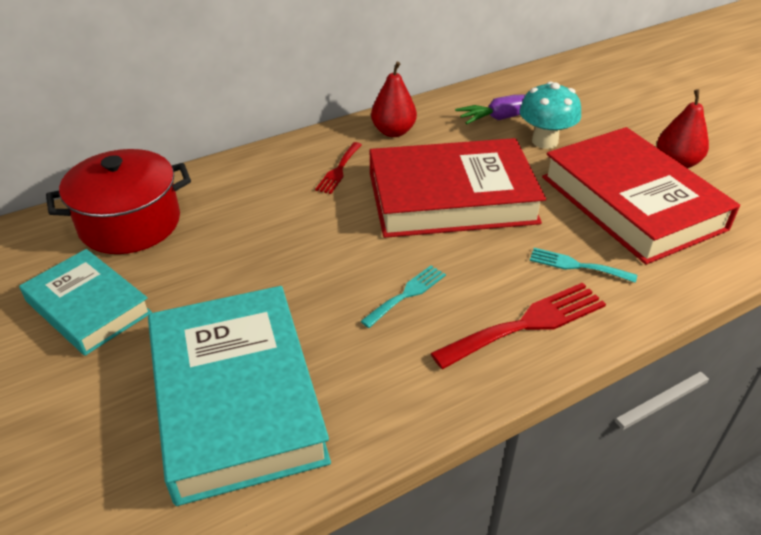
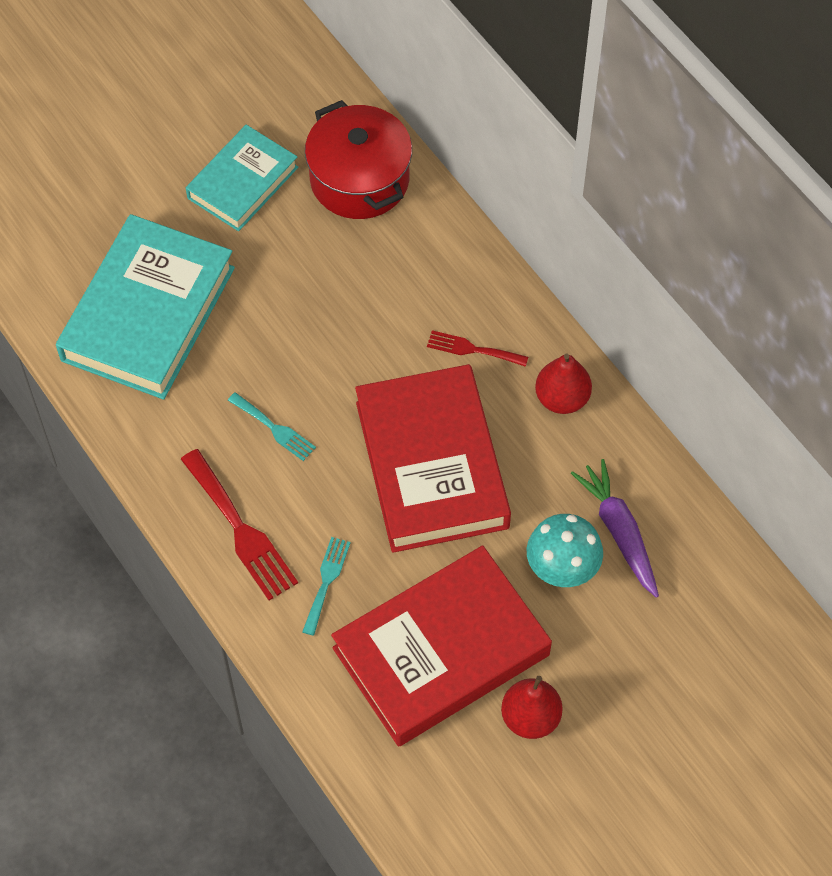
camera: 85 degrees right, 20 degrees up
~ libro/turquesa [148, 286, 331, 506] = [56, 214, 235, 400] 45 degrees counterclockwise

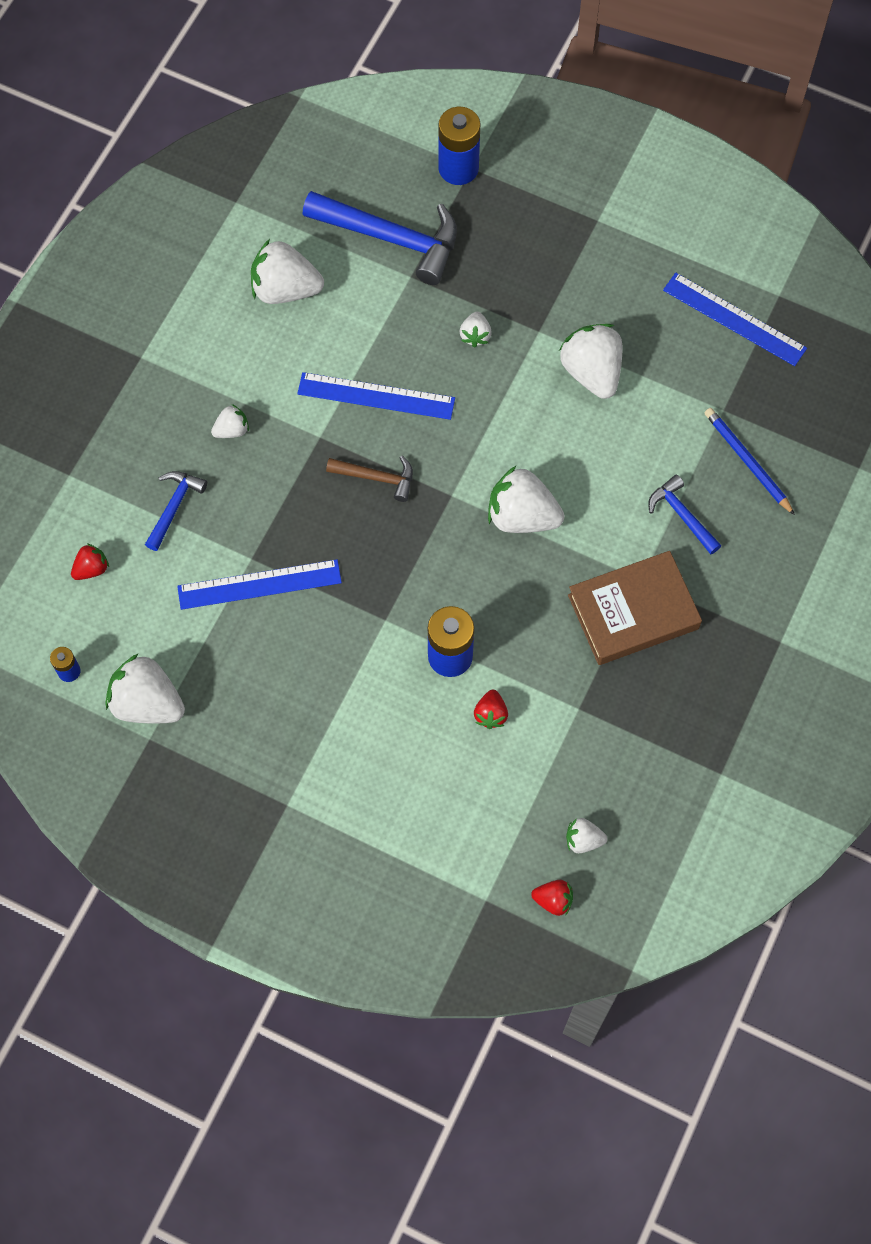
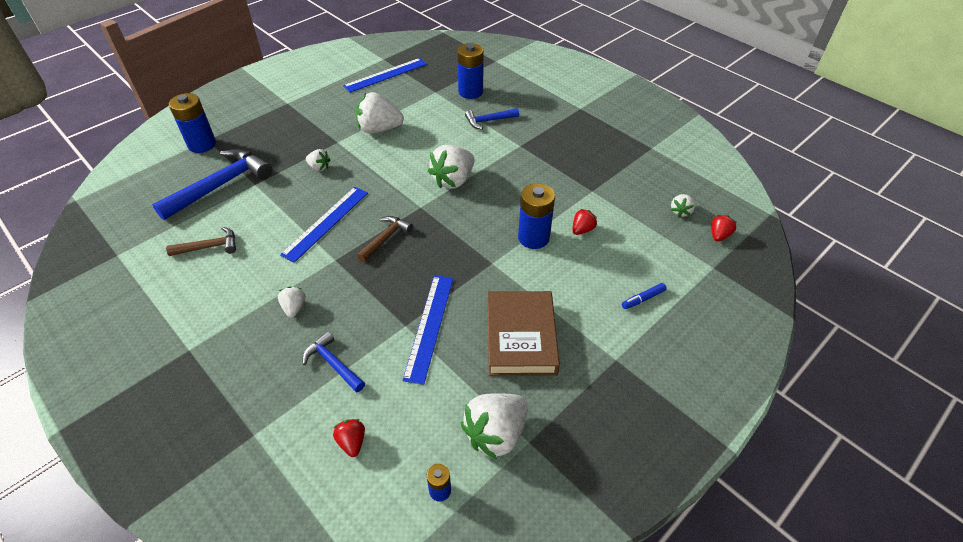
camera: 70 degrees left, 20 degrees down
~ fresa/blanco [251, 239, 324, 304] to martillo/marrón [166, 227, 236, 256]
~ lápiz/azul [705, 408, 795, 515] to pila/azul [457, 43, 484, 99]
~ libro/marrón [568, 551, 702, 665] to [487, 291, 560, 376]
~ fresa/rojo [474, 689, 508, 729] = [572, 209, 597, 235] 75 degrees counterclockwise
+ rotulador/azul [622, 283, 667, 309]

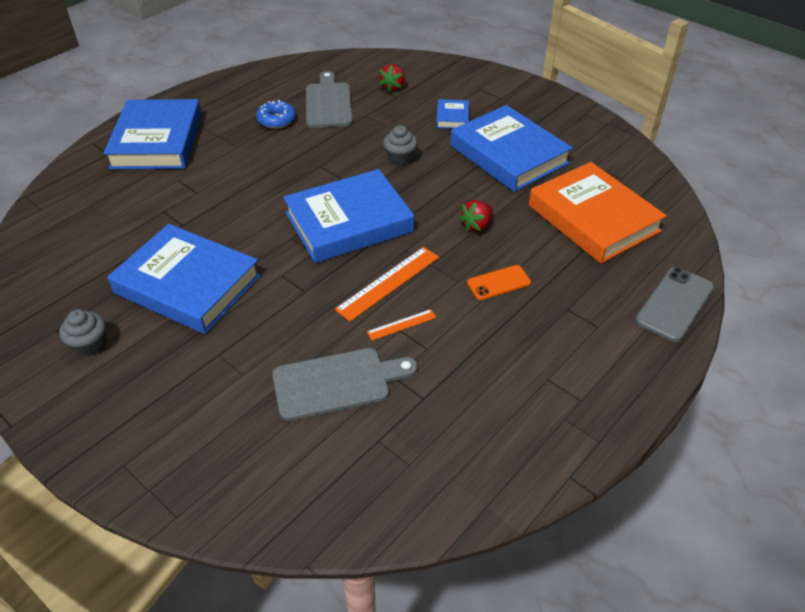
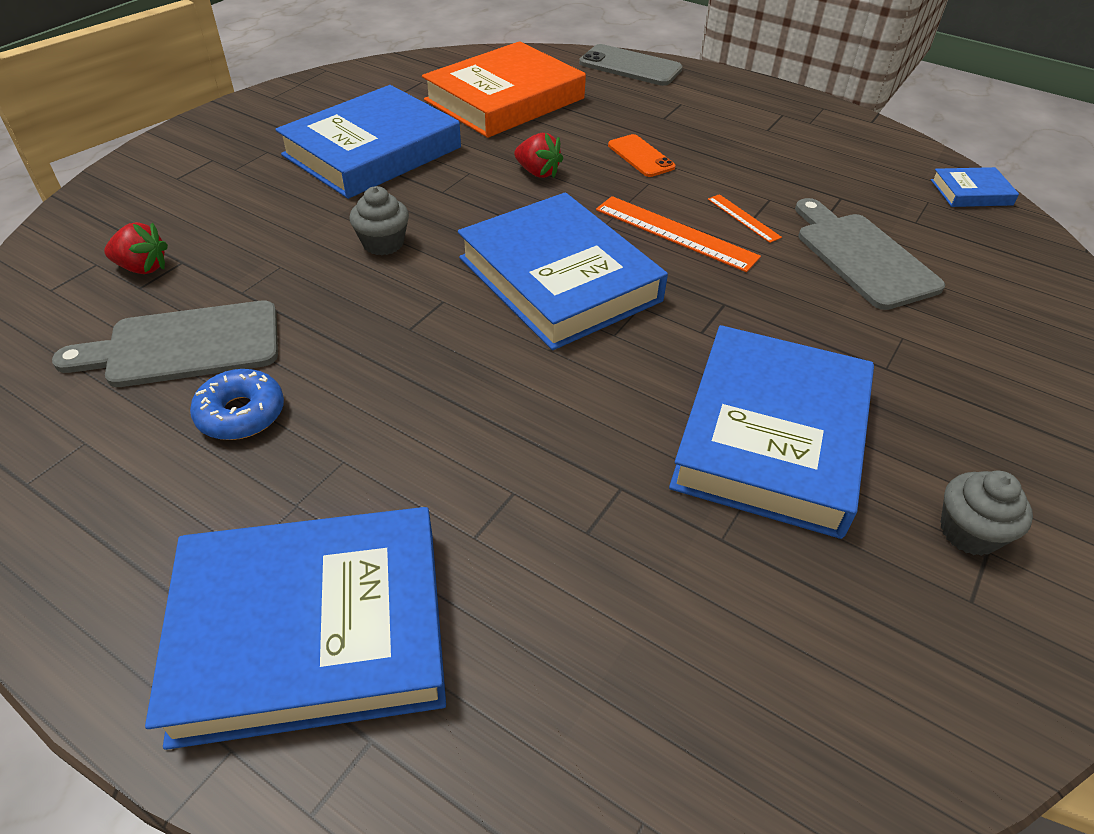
camera: 100 degrees left, 0 degrees up
~ libro/azul [436, 99, 469, 129] to [931, 167, 1019, 207]

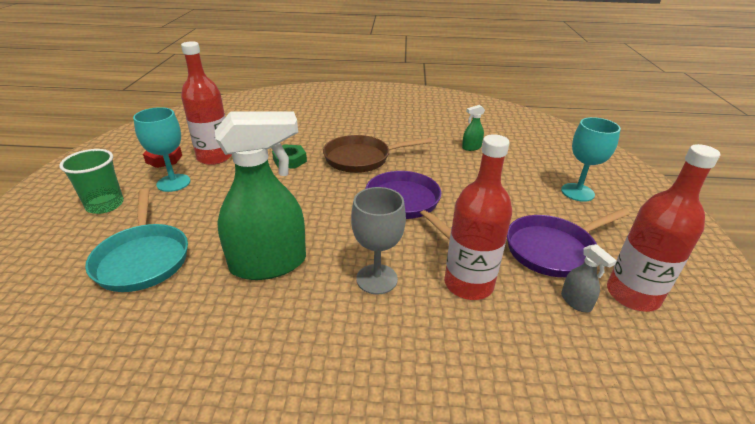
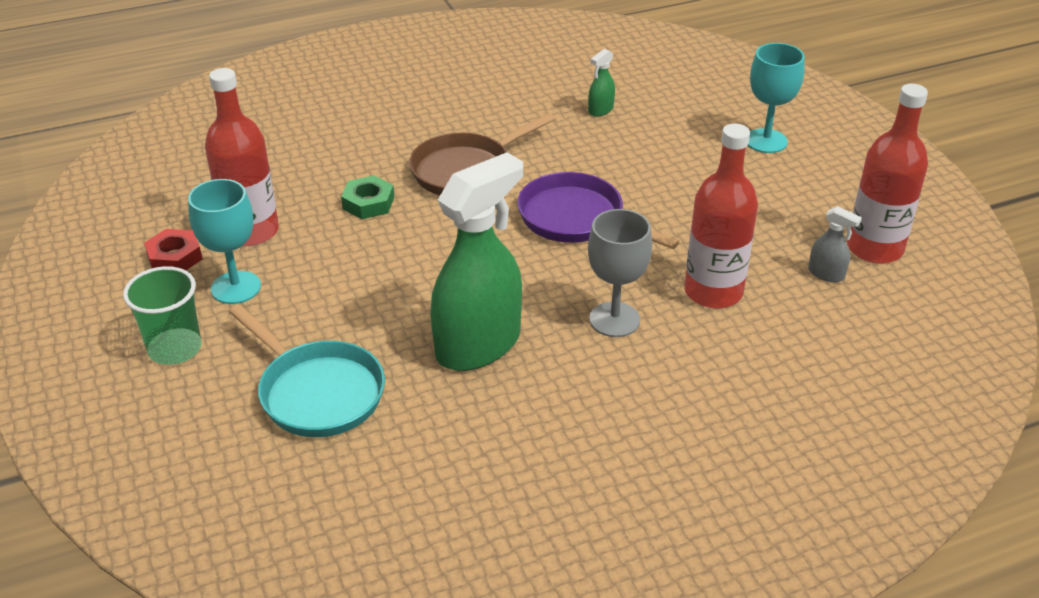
camera: 25 degrees left, 5 degrees up
- sartén/morado [507, 208, 630, 277]

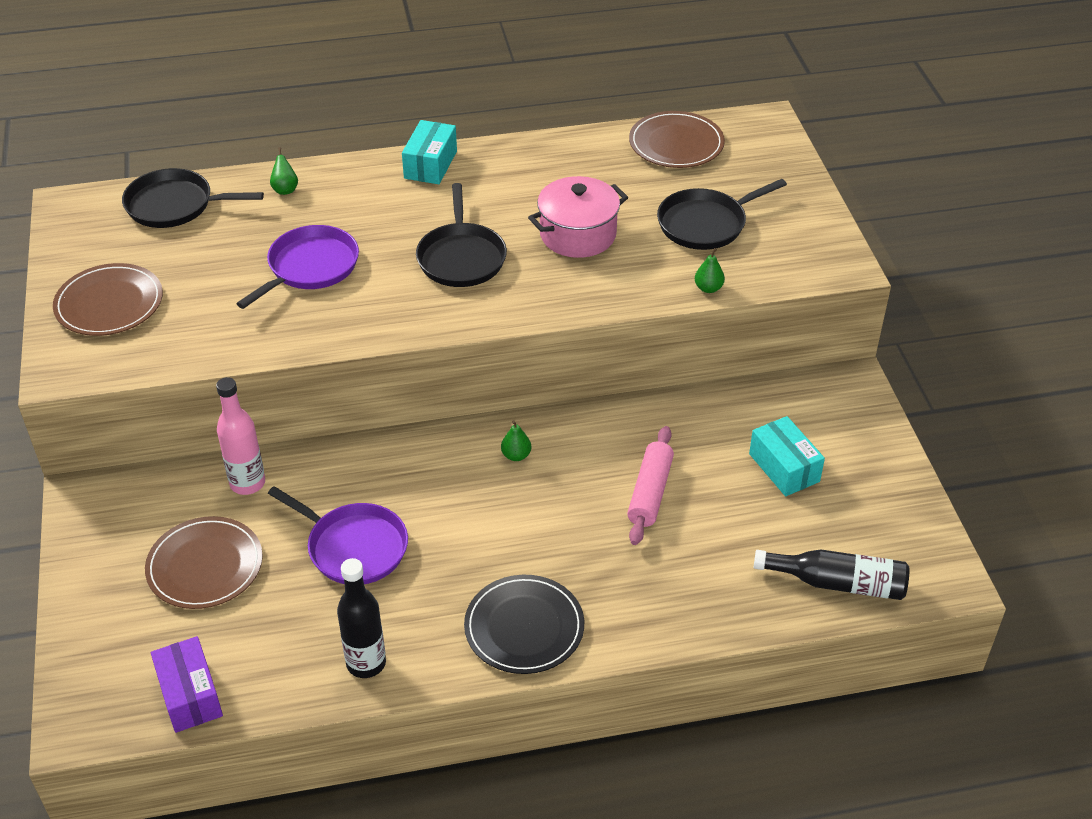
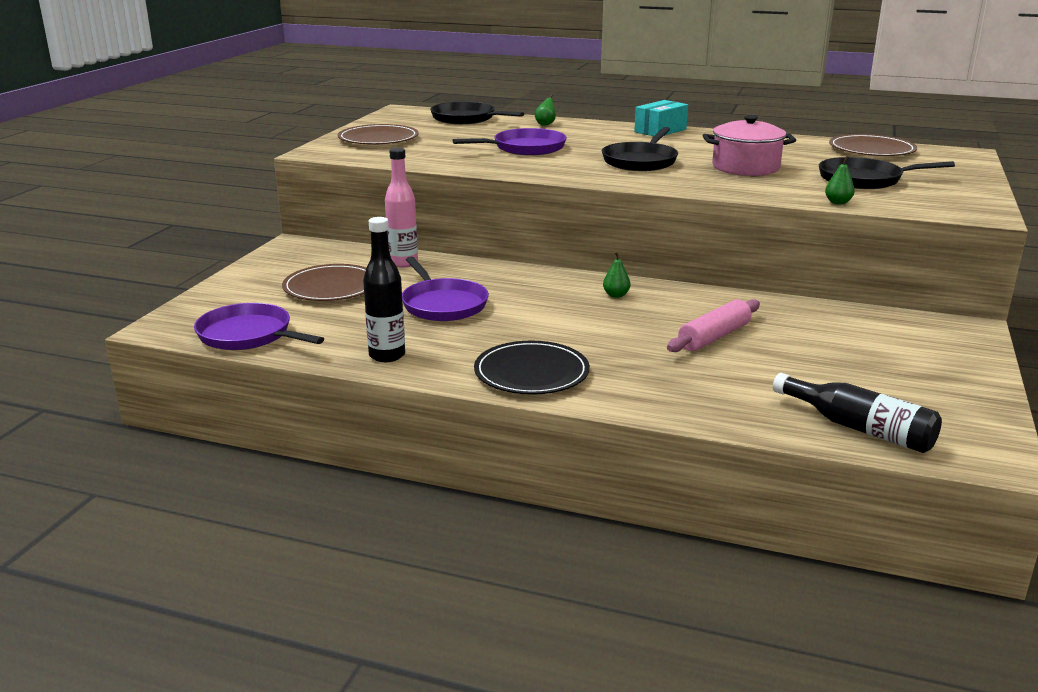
camera: 30 degrees right, 20 degrees down
~ caja/morado [151, 636, 223, 733] to sartén/morado [194, 303, 324, 350]
- caja/turquesa [749, 416, 825, 496]

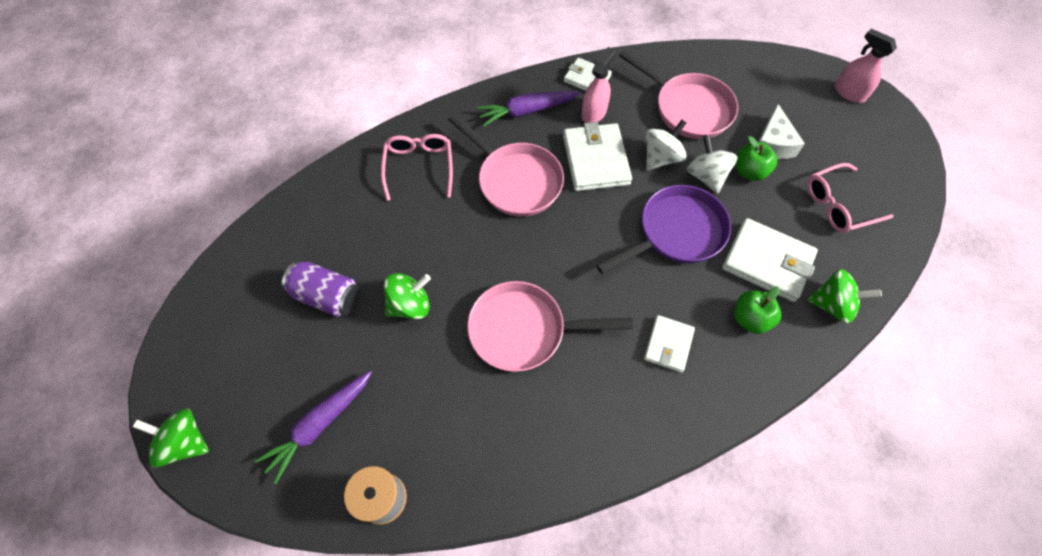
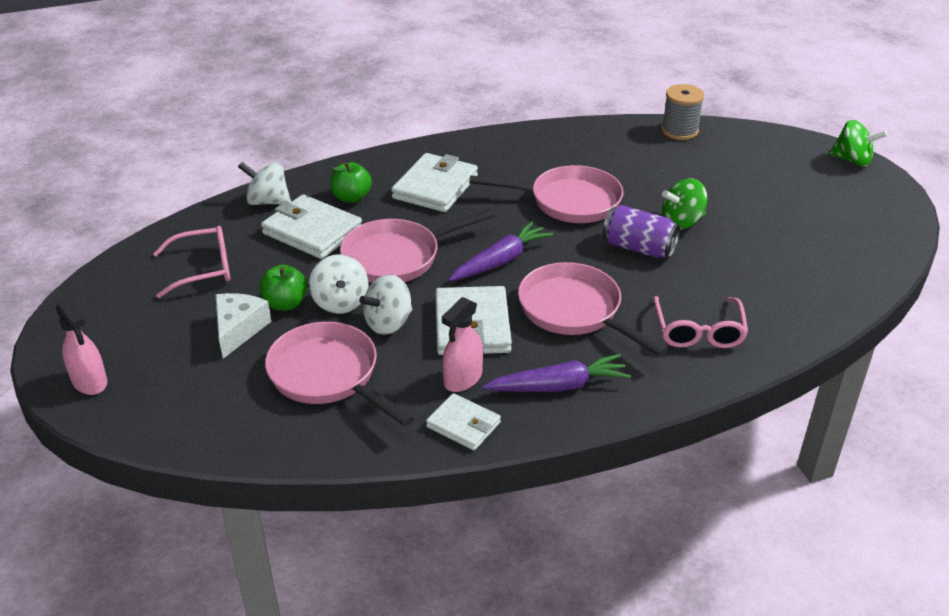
camera: 175 degrees left, 25 degrees down
~ peonza/verde [807, 269, 882, 324] to peonza/blanco [238, 162, 291, 205]
~ sartén/morado [596, 185, 731, 274] to sartén/rosa [340, 208, 496, 283]
~ cartera/blanco [644, 315, 695, 373] = [391, 153, 478, 212] x1.66
~ zanahoria/morado [255, 371, 372, 484] to [449, 221, 553, 281]
~ lata/morado [282, 261, 360, 317] to [603, 205, 680, 258]

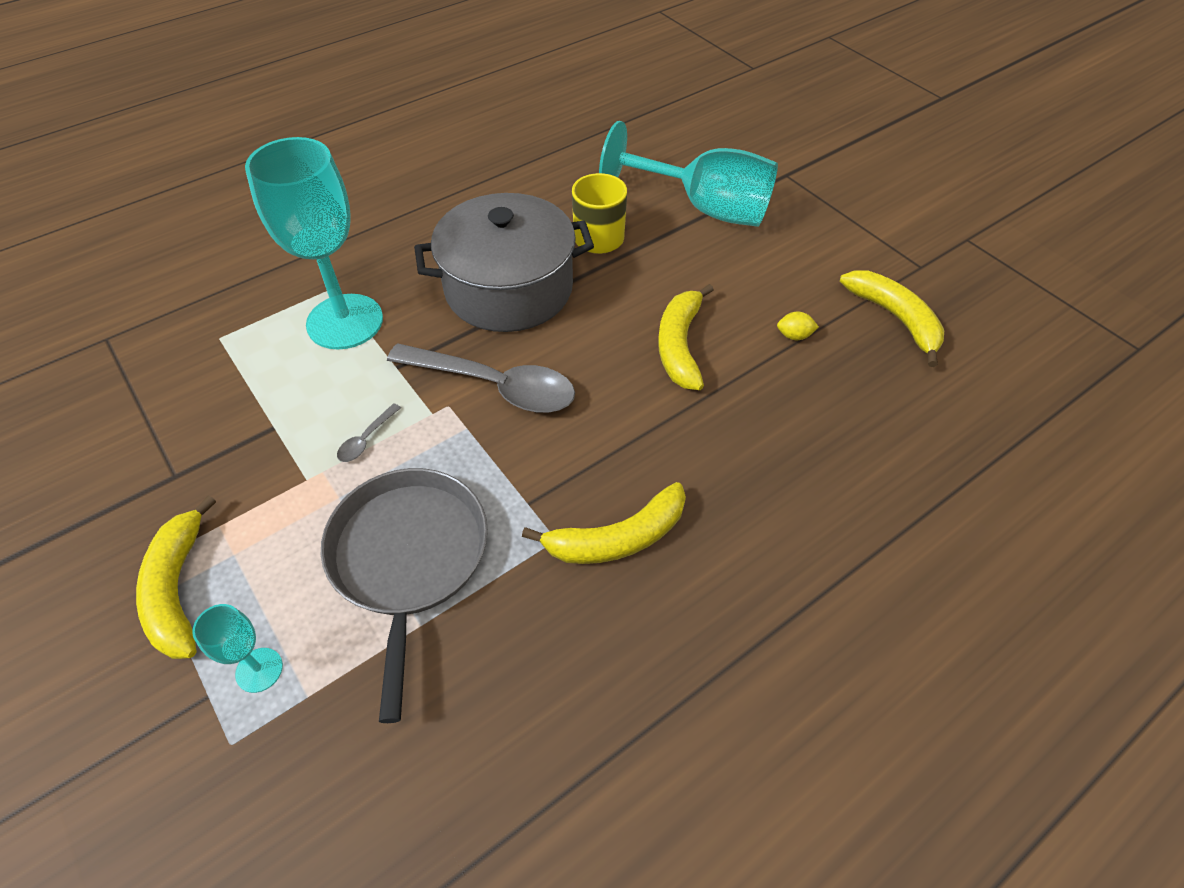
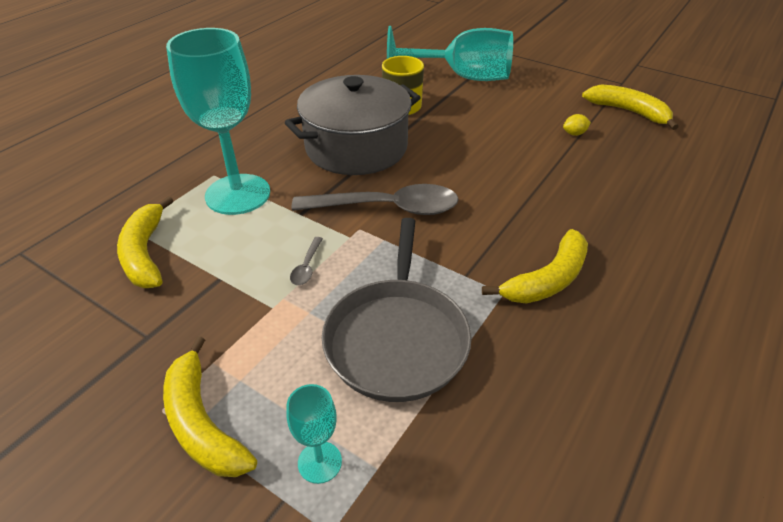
camera: 20 degrees left, 10 degrees down
~ plátano/amarillo [658, 284, 714, 390] to [117, 196, 174, 288]
~ sartén/gris [321, 468, 488, 723] = [322, 218, 472, 402] 150 degrees counterclockwise

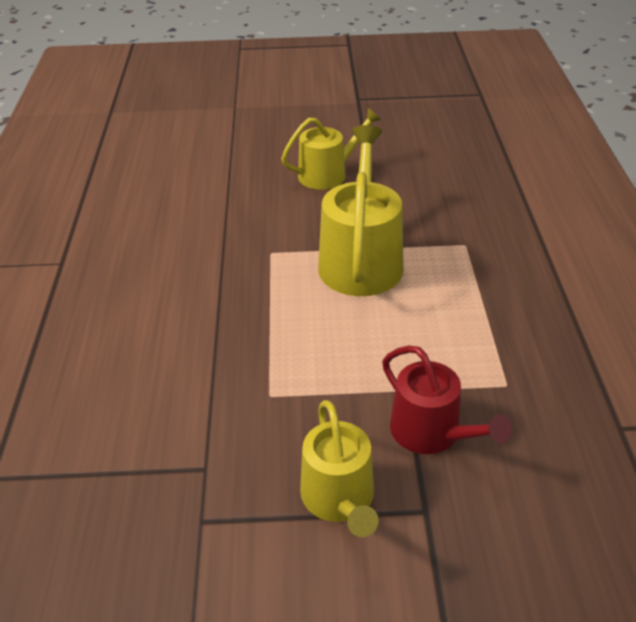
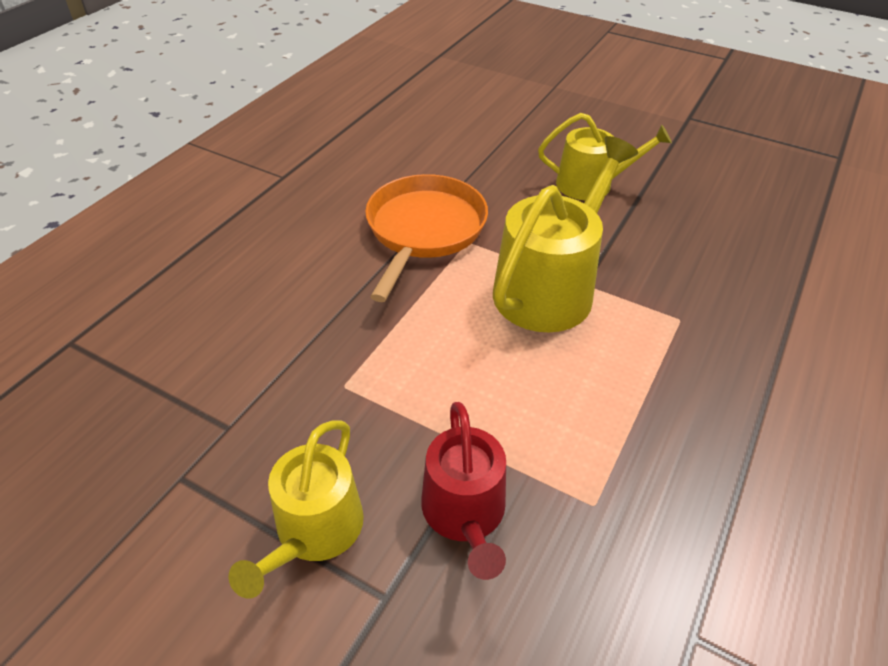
camera: 30 degrees right, 5 degrees up
+ sartén/naranja [365, 174, 488, 302]

